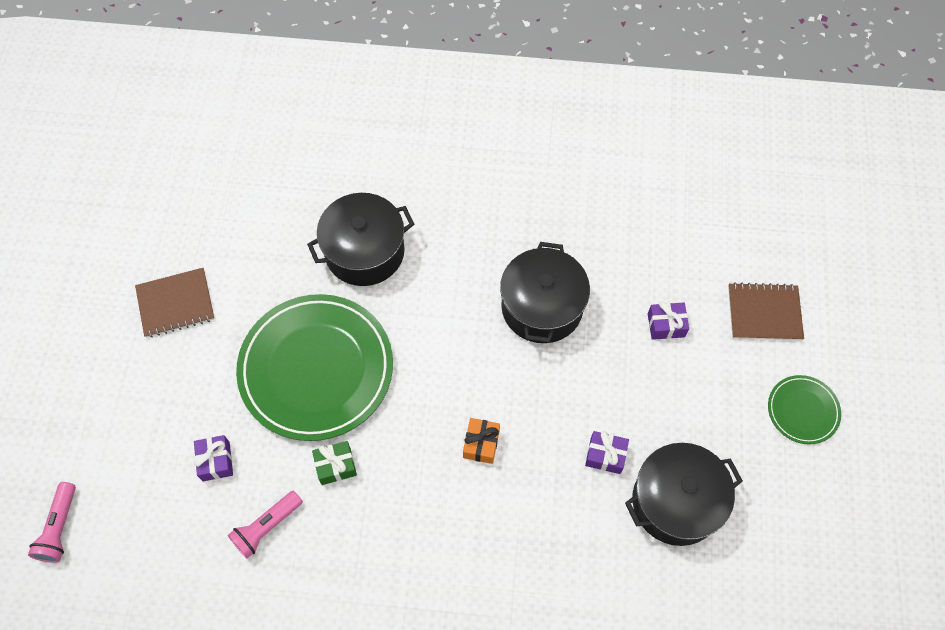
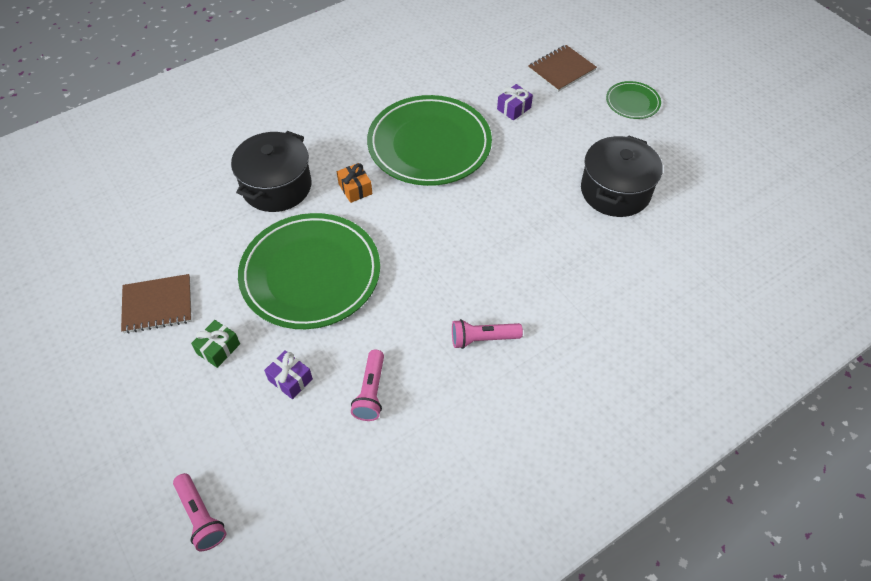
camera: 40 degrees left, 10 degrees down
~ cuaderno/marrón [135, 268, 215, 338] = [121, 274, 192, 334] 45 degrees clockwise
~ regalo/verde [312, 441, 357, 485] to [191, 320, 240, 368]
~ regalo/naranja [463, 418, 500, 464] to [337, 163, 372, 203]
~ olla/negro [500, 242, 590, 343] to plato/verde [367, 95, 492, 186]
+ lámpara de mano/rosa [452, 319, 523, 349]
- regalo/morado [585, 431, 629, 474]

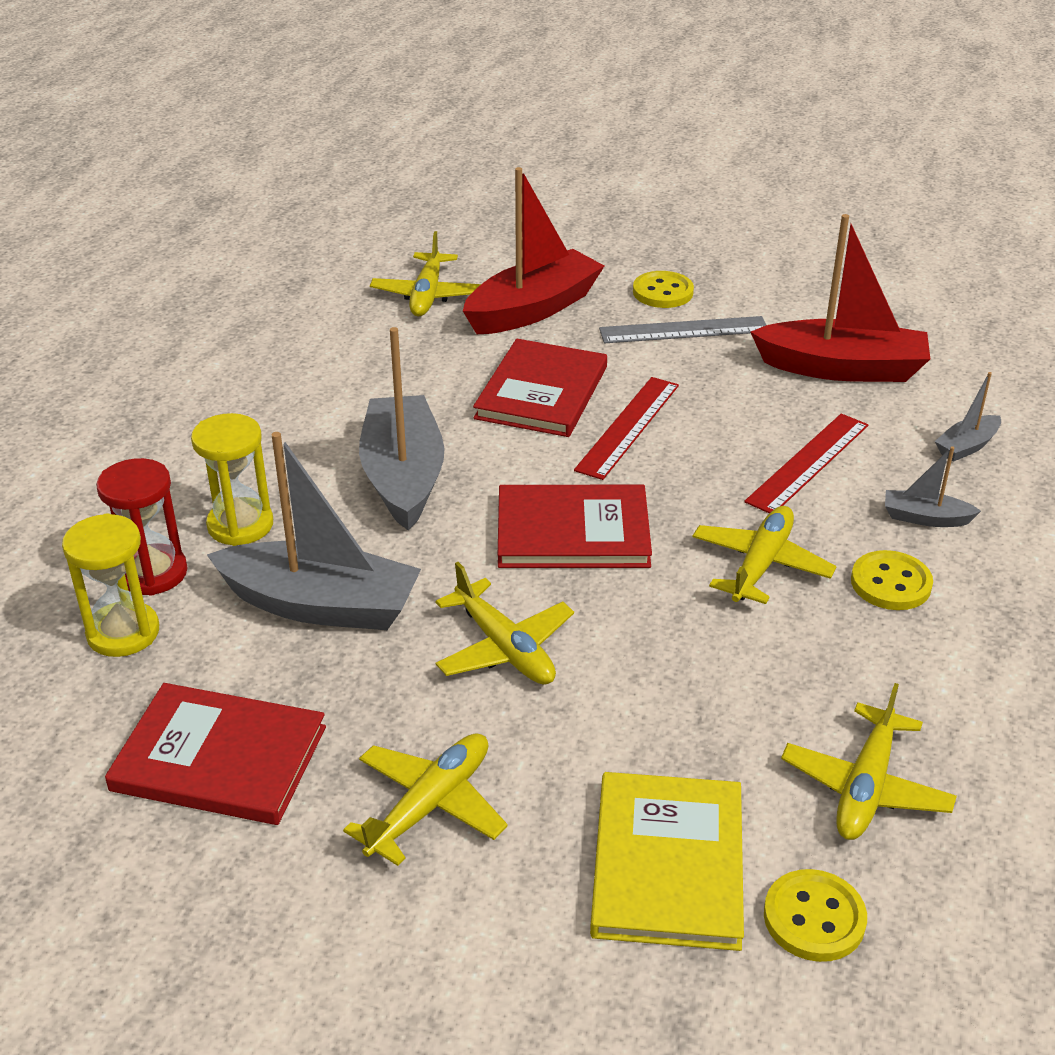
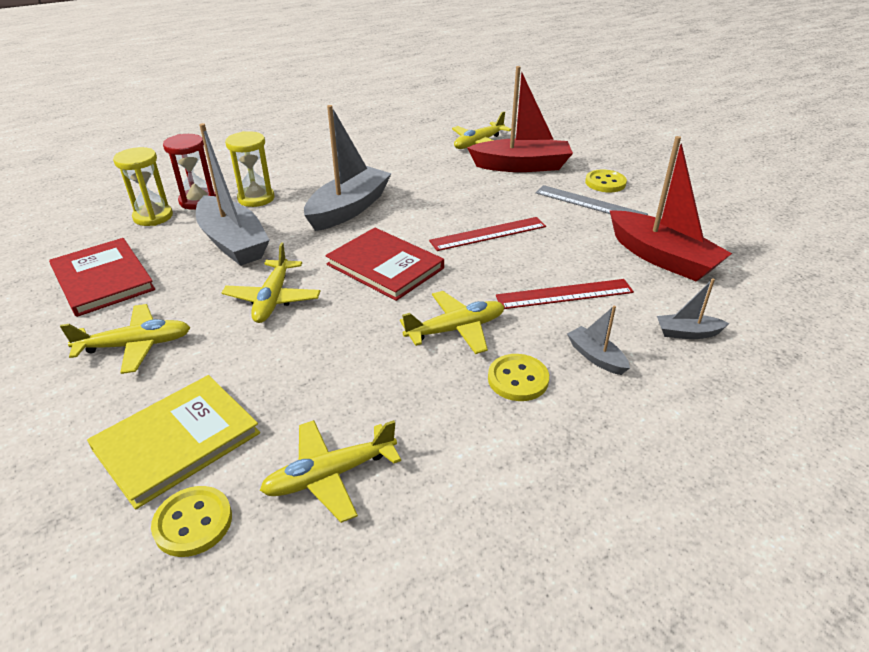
camera: 40 degrees right, 0 degrees up
- libro/rojo [473, 339, 607, 437]

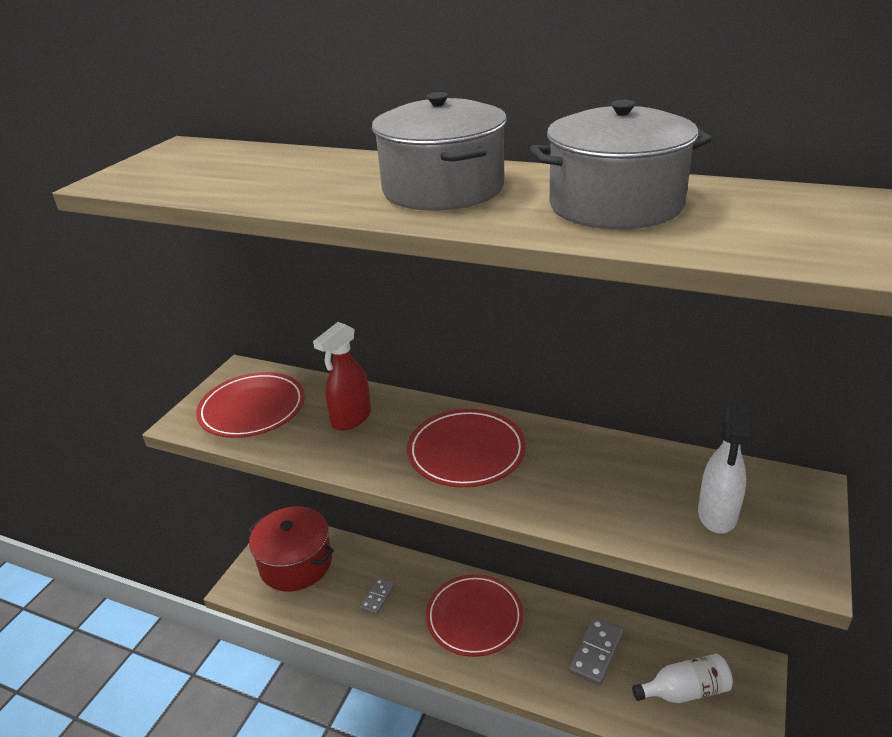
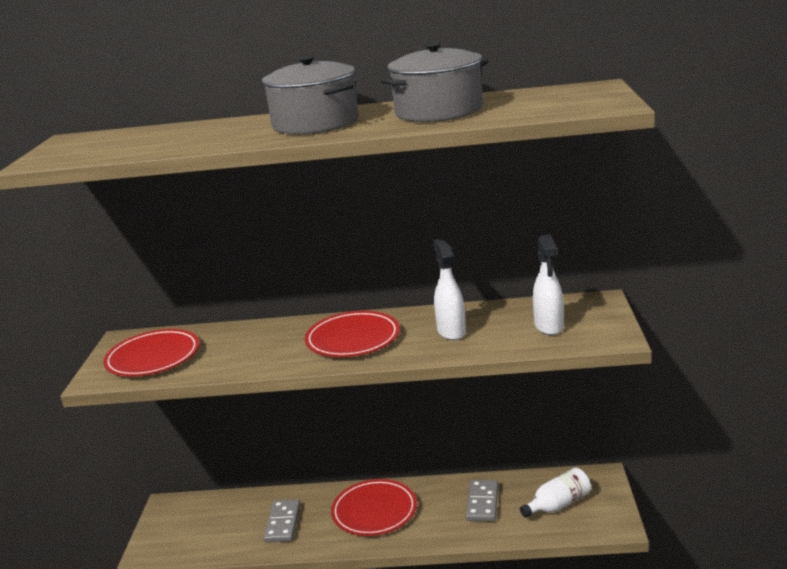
camera: 20 degrees left, 10 degrees down
~ ficha de dominó/gris [360, 578, 394, 615] = [263, 499, 301, 543] x1.59
+ pulverizador/blanco [432, 239, 466, 340]
- olla/rojo [248, 506, 334, 591]
- pulverizador/rojo [313, 322, 371, 431]

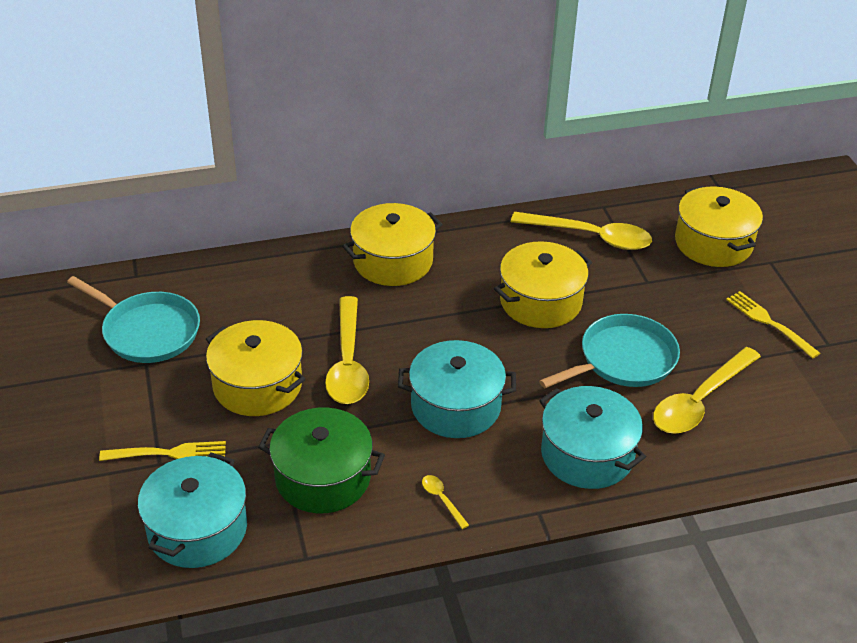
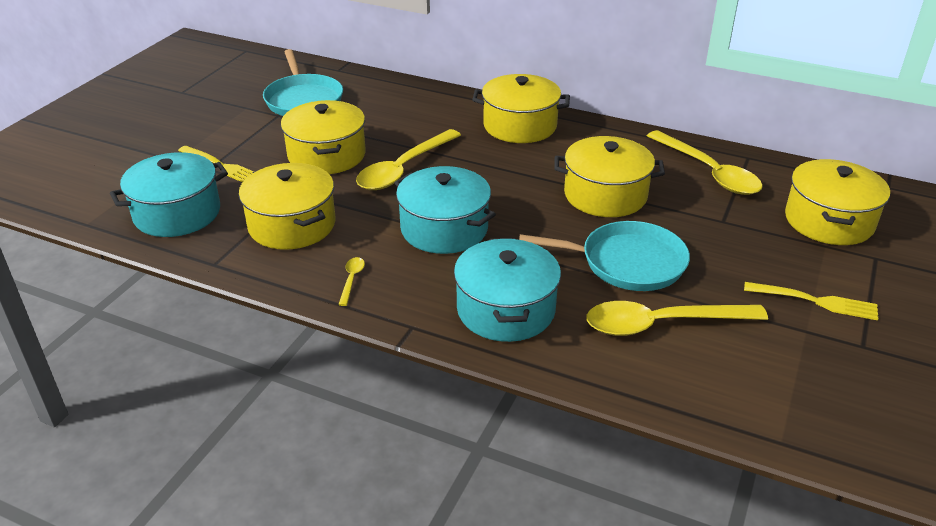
camera: 40 degrees right, 5 degrees down
~ olla/verde [258, 408, 385, 513] to olla/amarillo [239, 163, 335, 250]
~ tenedor/amarillo [726, 291, 820, 359] = [744, 282, 878, 320] 105 degrees clockwise

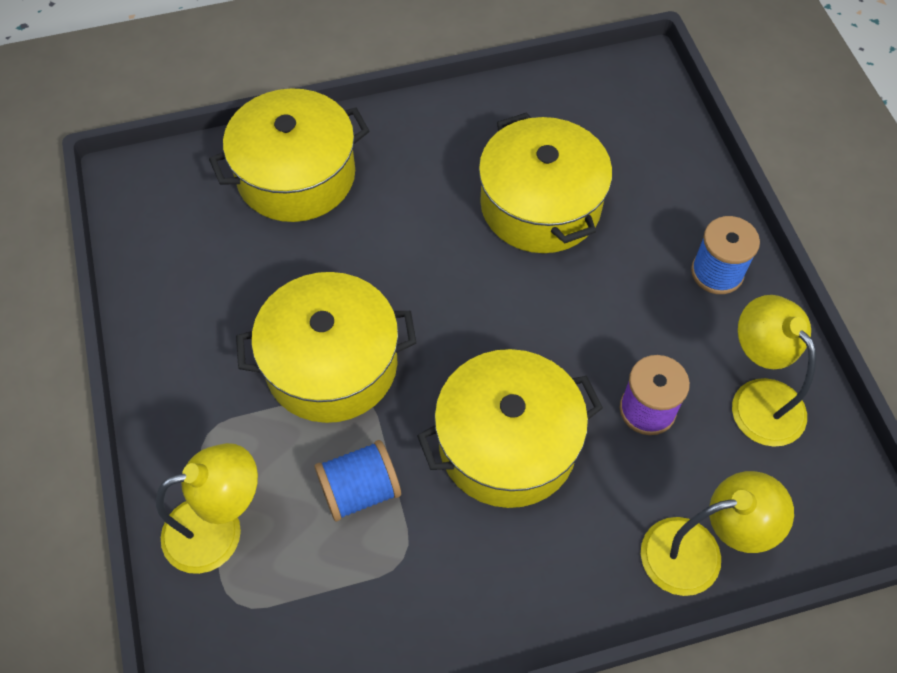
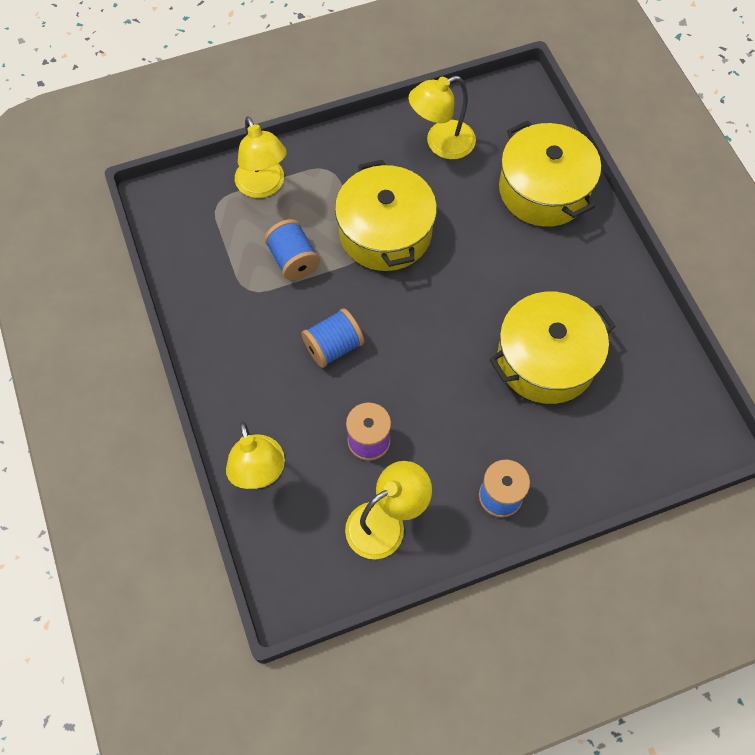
camera: 85 degrees right, 5 degrees up
~ olla/amarillo [417, 349, 603, 508] to carrete/azul [302, 308, 364, 368]
+ lámpara/amarillo [409, 76, 476, 159]

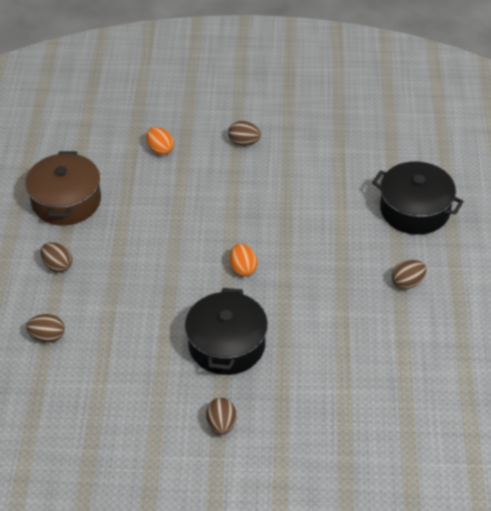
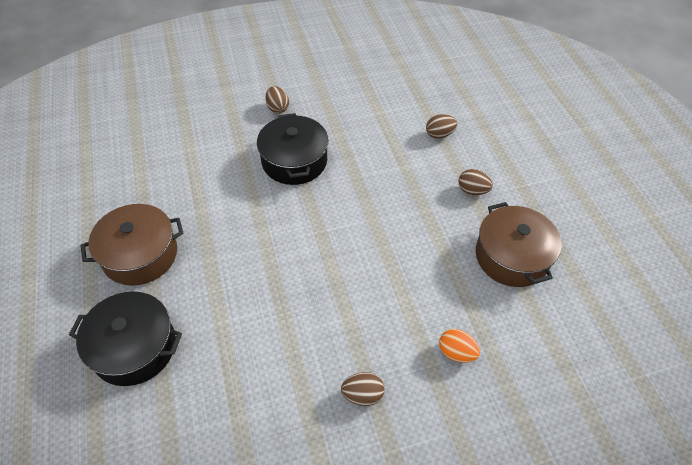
camera: 160 degrees right, 5 degrees up
~ huevo/marrón [392, 260, 426, 289] to olla/marrón [80, 204, 184, 286]
- huevo/naranja [230, 243, 258, 277]

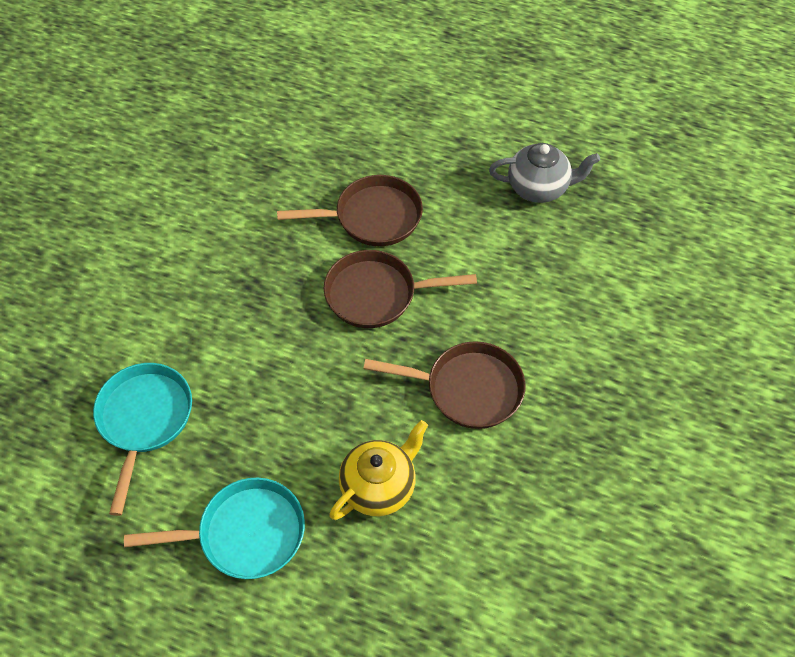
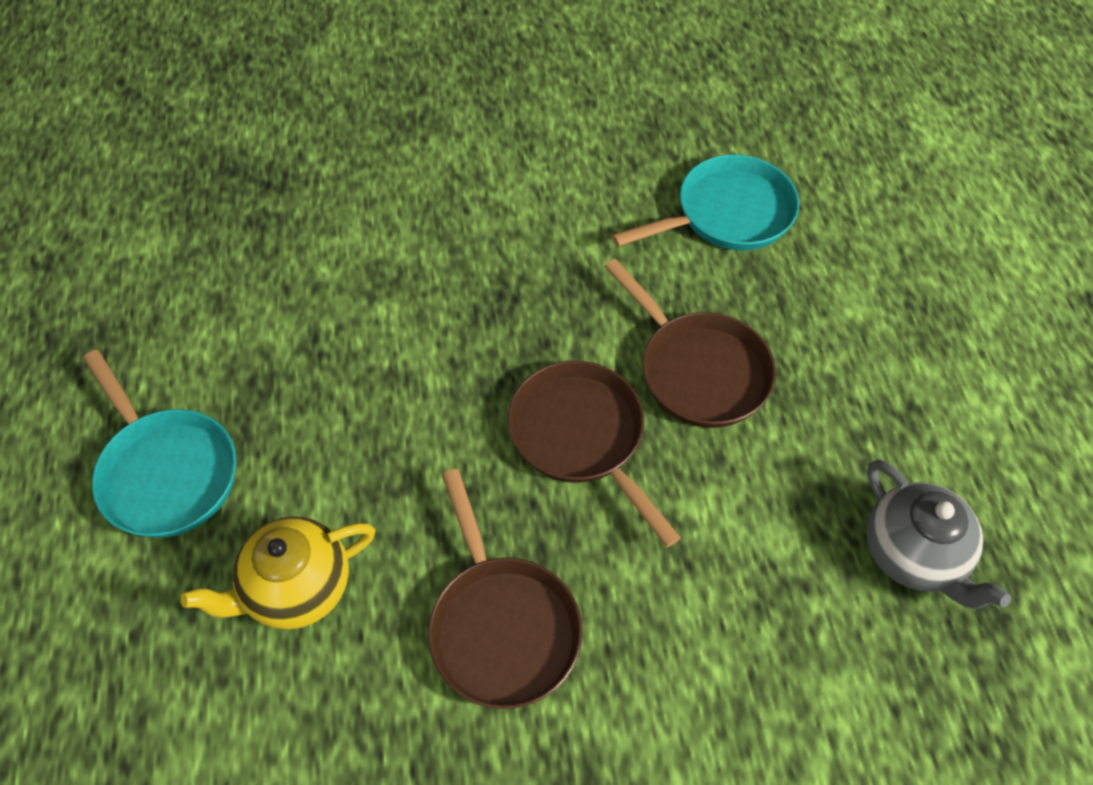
camera: 60 degrees right, 0 degrees up
~ tetera/amarillo [329, 420, 428, 520] = [181, 516, 375, 629] 135 degrees clockwise
~ sartén/turquesa [93, 363, 192, 516] to [612, 154, 799, 250]

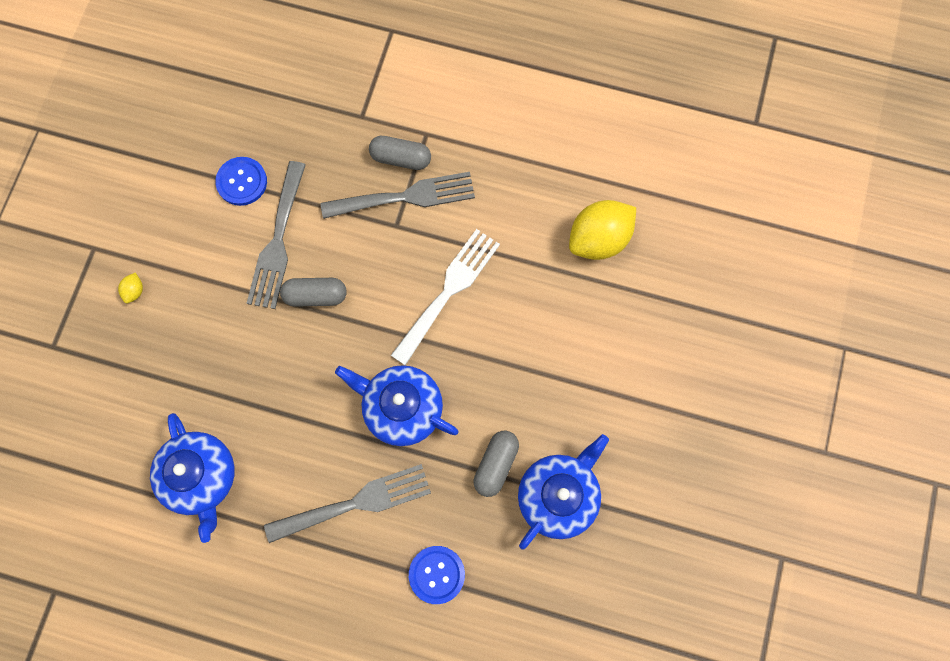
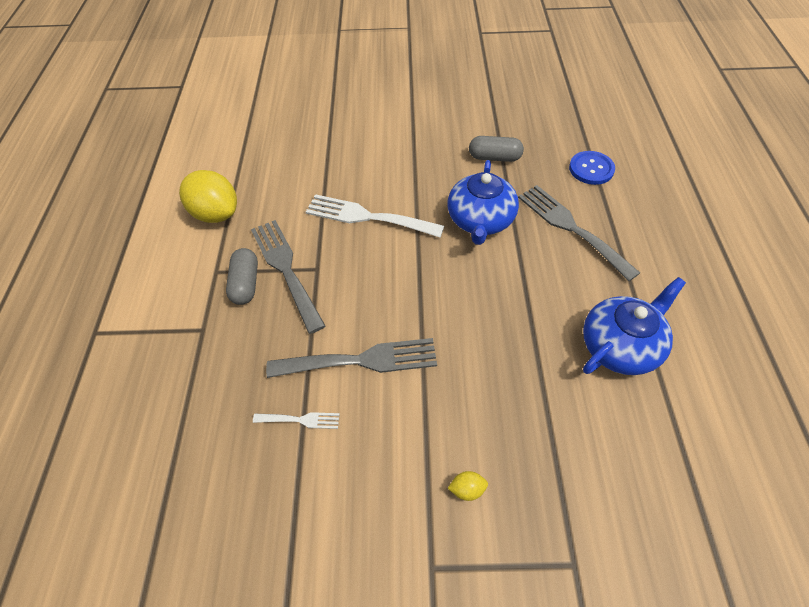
camera: 105 degrees left, 20 degrees down
~ limón/amarillo [569, 200, 636, 260] to [179, 170, 237, 223]
~ botón/azul [215, 157, 267, 206] to tenedor/blanco [253, 412, 340, 429]
- cápsula/gris [280, 278, 347, 307]
- tetera/azul [518, 434, 609, 550]

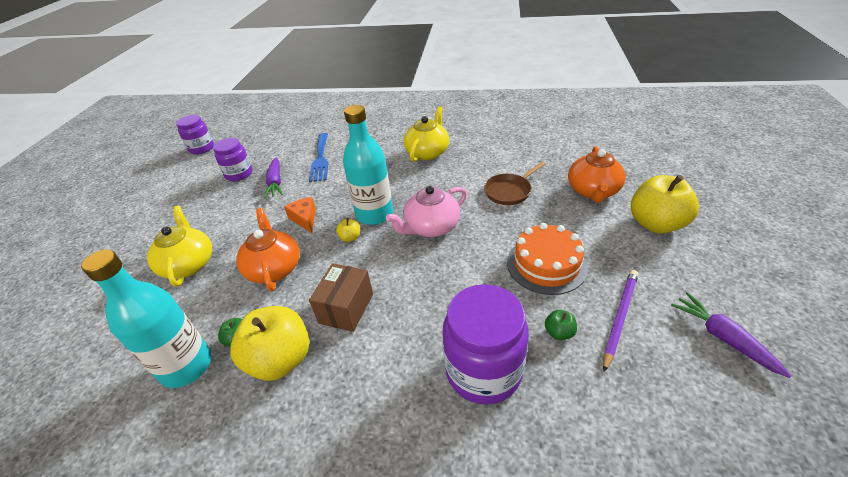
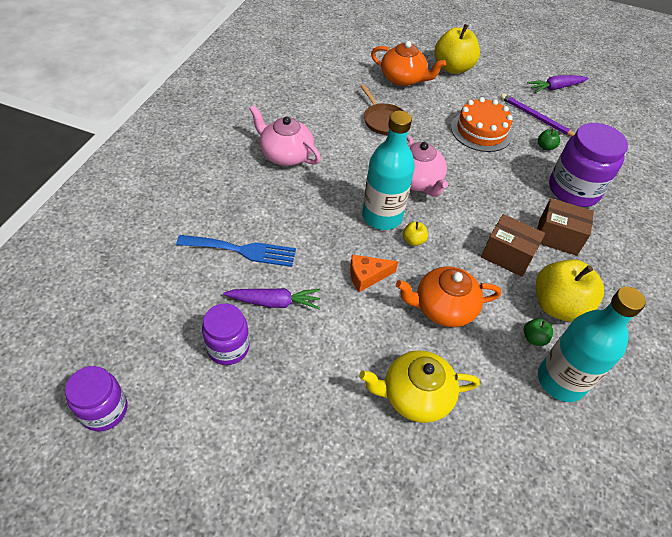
camera: 85 degrees left, 10 degrees up
~ tetera/amarillo [403, 106, 449, 162] to tetera/rosa [249, 105, 321, 166]
+ caja/marrón [537, 198, 594, 256]

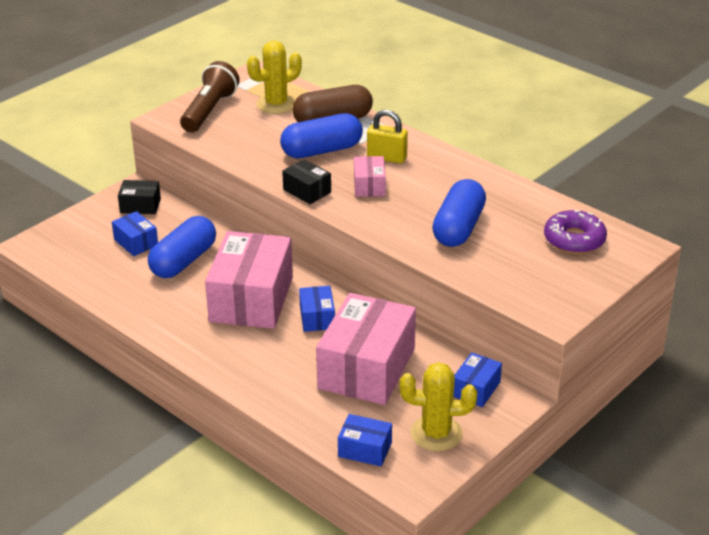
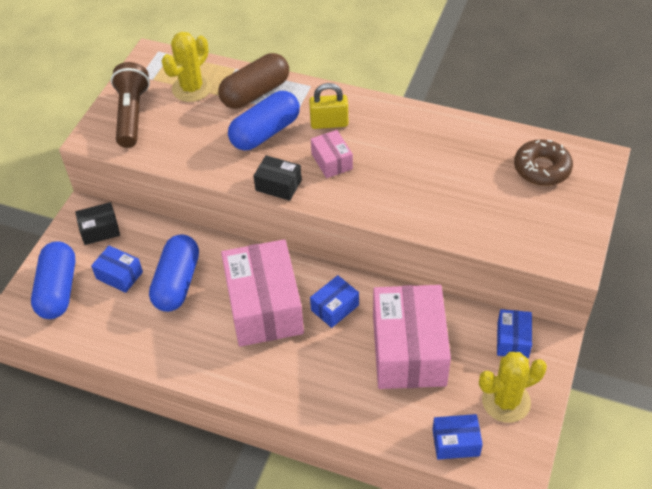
camera: 20 degrees left, 15 degrees up
~ cápsula/azul [432, 179, 486, 247] to [31, 241, 75, 319]
~ caja/azul [299, 286, 335, 332] = [310, 275, 359, 328] 75 degrees clockwise
~ rosquilla/morado [544, 210, 607, 254] to rosquilla/marrón [514, 139, 573, 186]

